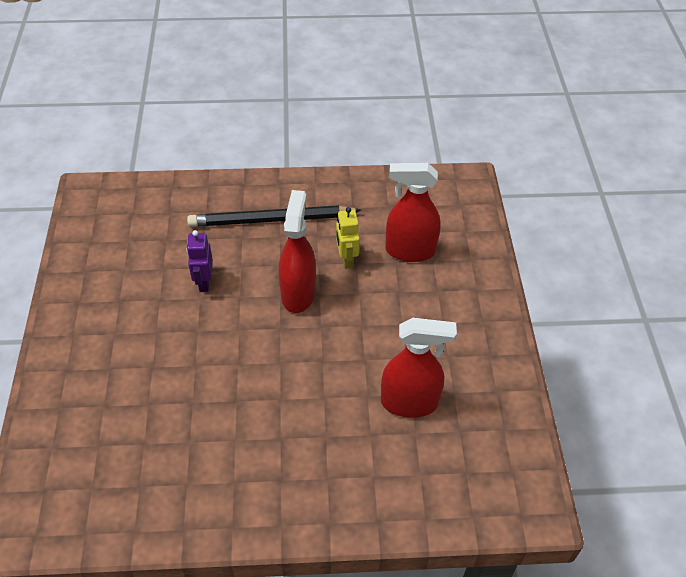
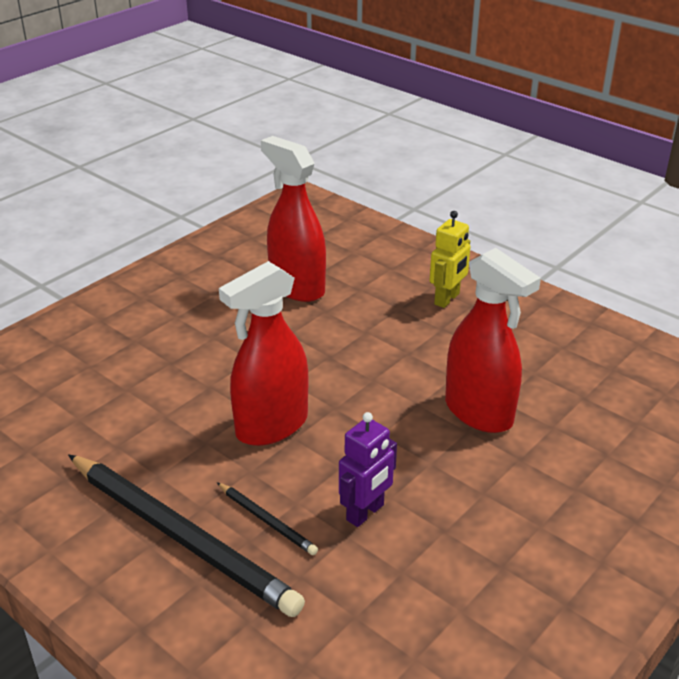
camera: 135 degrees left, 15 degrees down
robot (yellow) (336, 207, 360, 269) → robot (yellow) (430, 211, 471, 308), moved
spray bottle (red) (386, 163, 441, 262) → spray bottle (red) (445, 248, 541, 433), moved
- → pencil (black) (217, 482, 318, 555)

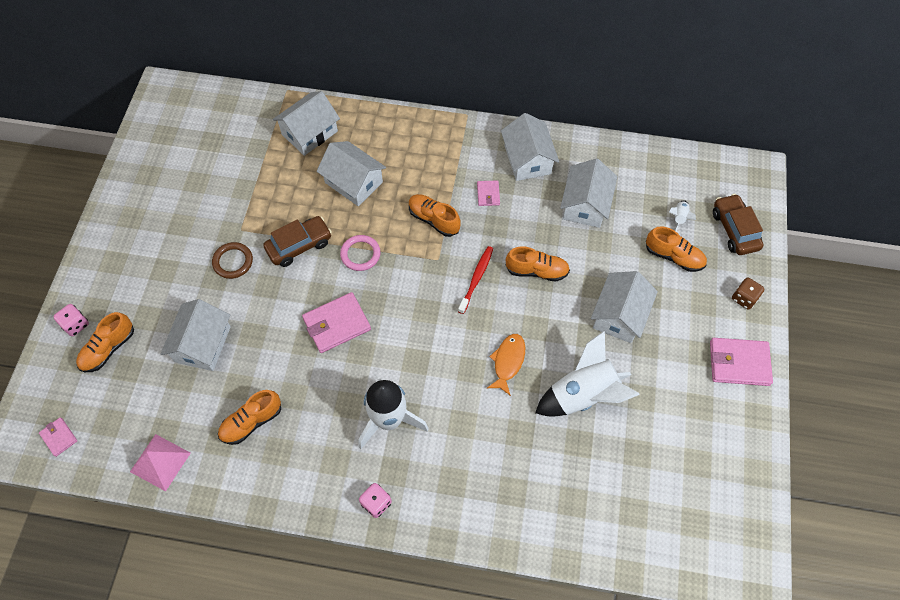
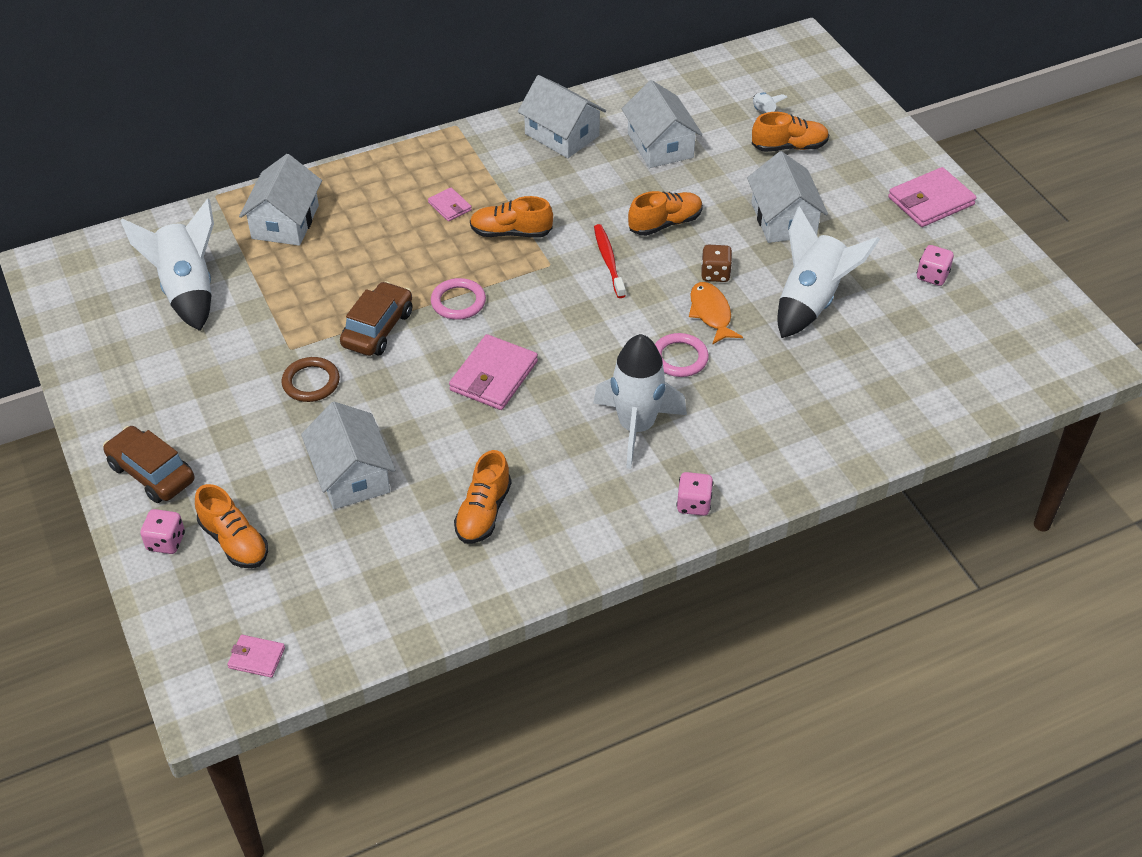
camera: 35 degrees left, 15 degrees down
shoe (orange) (76, 312, 134, 372) → shoe (orange) (195, 484, 268, 568), 45 degrees counterclockwise
pyramid (pink) (130, 434, 191, 491) → -
house (white) (317, 141, 386, 206) → -
wallet (pink) (477, 180, 500, 206) → wallet (pink) (428, 187, 472, 221), moved
car (brown) (713, 194, 763, 255) → car (brown) (103, 426, 194, 503), moved
dice (brown) (732, 277, 764, 310) → dice (brown) (701, 244, 732, 282), moved
- → rocket (white) (120, 198, 214, 331)
- → ring (pink) (655, 333, 709, 377)
- → dice (pink) (917, 245, 954, 286)

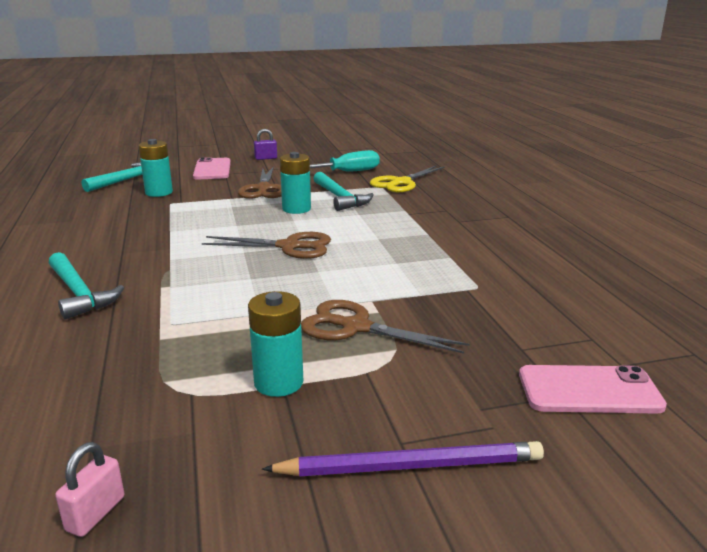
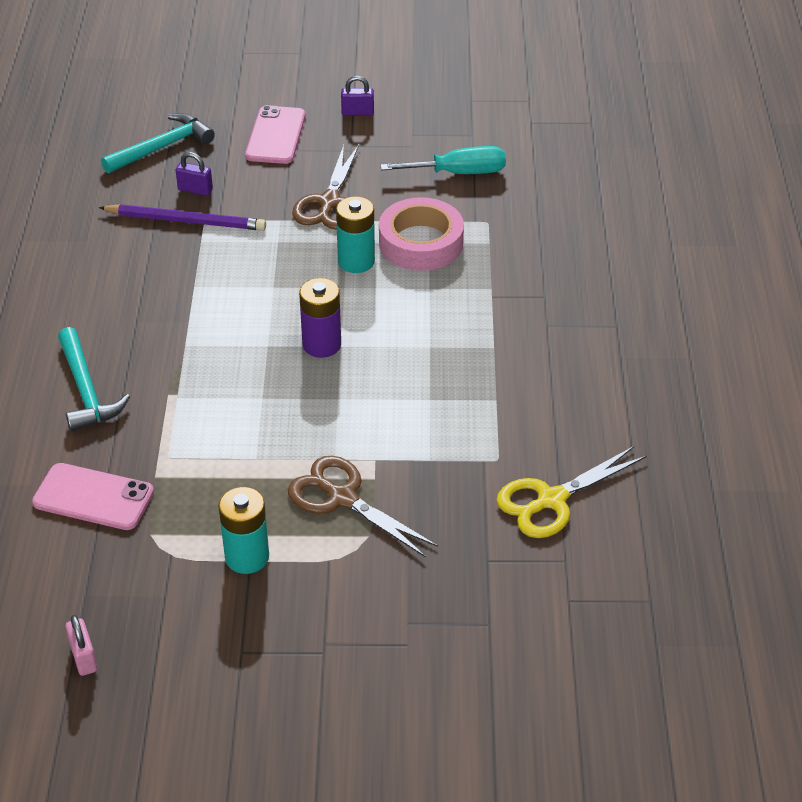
camera: 15 degrees right, 20 degrees up
padlock (pink) (55, 442, 124, 537) → padlock (pink) (66, 615, 98, 676), 60 degrees counterclockwise
battery (turquoise) (138, 139, 173, 197) → padlock (purple) (176, 152, 213, 196)
scissors (brown) (202, 232, 331, 259) → battery (purple) (299, 278, 341, 358)
pencil (purple) (262, 441, 544, 476) → pencil (purple) (99, 204, 266, 231), moved
hammer (turquoise) (313, 172, 373, 211) → tape (pink) (379, 197, 464, 271)
scissors (yellow) (370, 166, 445, 192) → scissors (yellow) (496, 446, 647, 538), moved
phone (pink) (519, 365, 667, 414) → phone (pink) (32, 463, 154, 530), moved

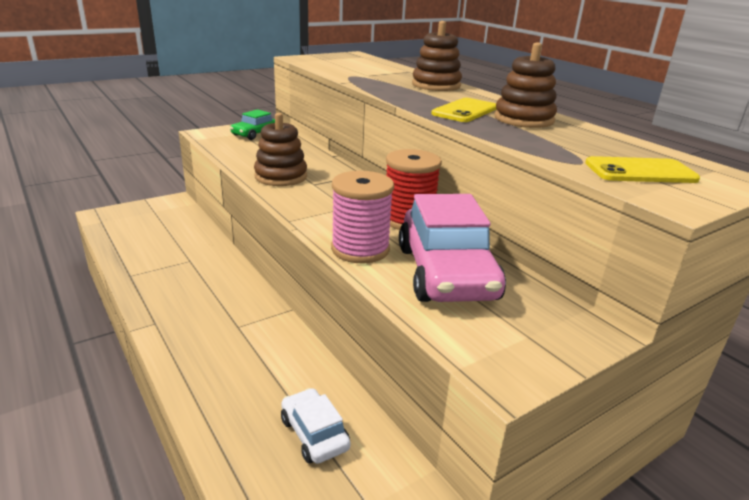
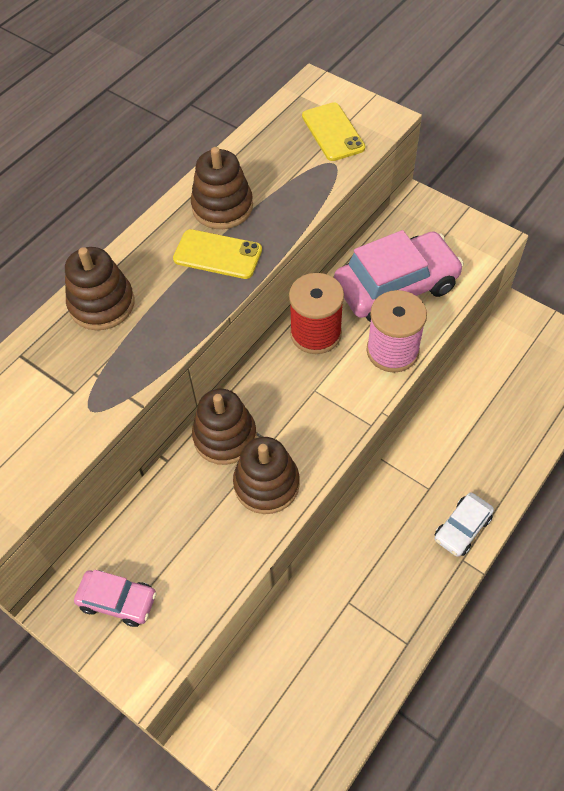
camera: 105 degrees left, 30 degrees up
car (green) (230, 109, 275, 140) → car (pink) (74, 570, 157, 627)
car (white) (281, 388, 351, 464) → car (white) (435, 493, 494, 557), moved
- → stacking toy (brown) (192, 389, 257, 465)

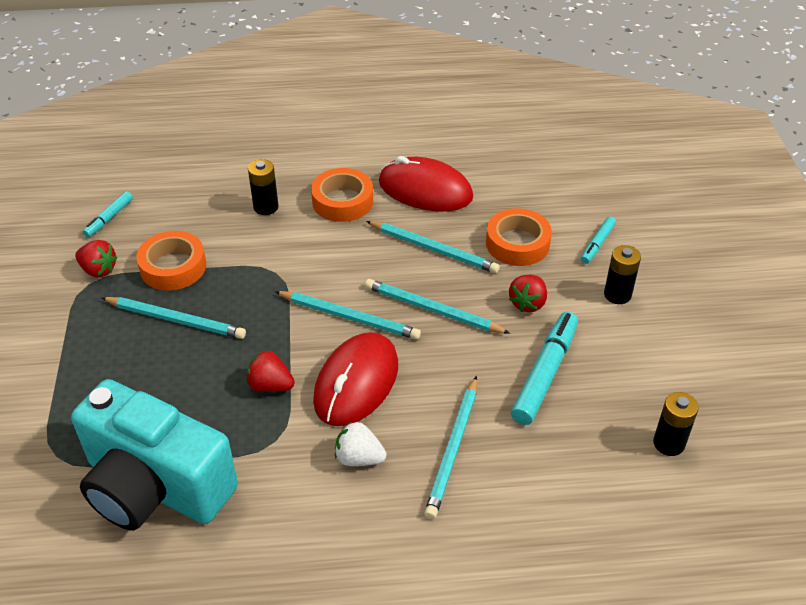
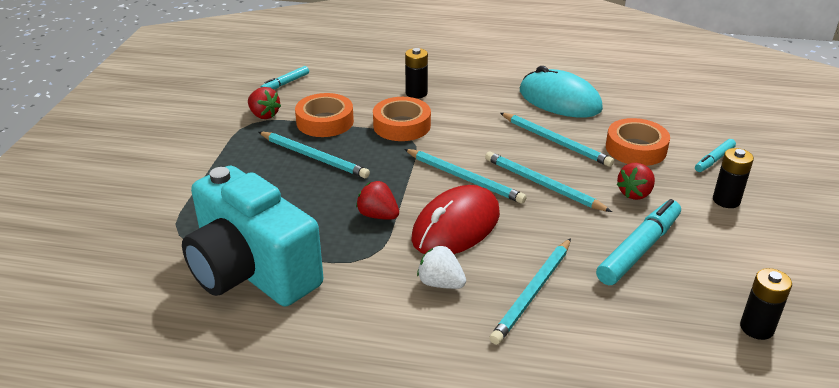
camera: 15 degrees right, 10 degrees down
tape (orange) (311, 168, 373, 222) → tape (orange) (373, 97, 431, 141), moved
mouse (red) (379, 156, 473, 211) → mouse (turquoise) (520, 66, 603, 118)

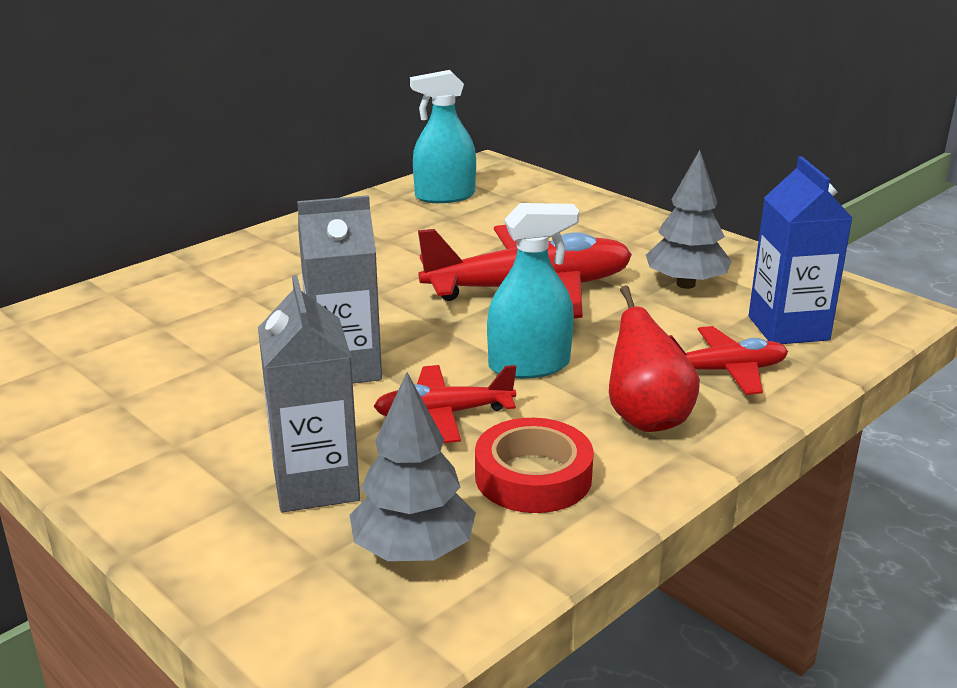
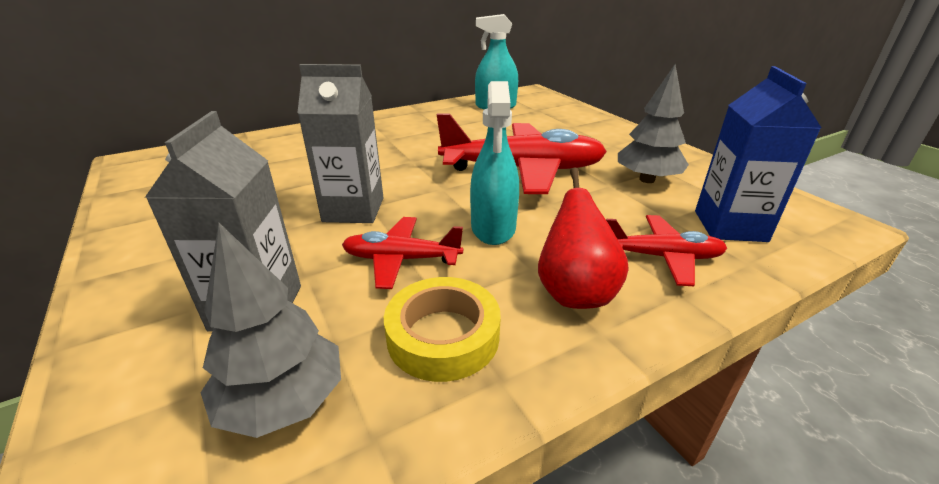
camera: 15 degrees right, 5 degrees up
tape (red) (475, 418, 594, 513) → tape (yellow) (384, 277, 501, 382)
spray bottle (turquoise) (487, 203, 579, 379) → spray bottle (turquoise) (470, 81, 519, 245), 90 degrees clockwise

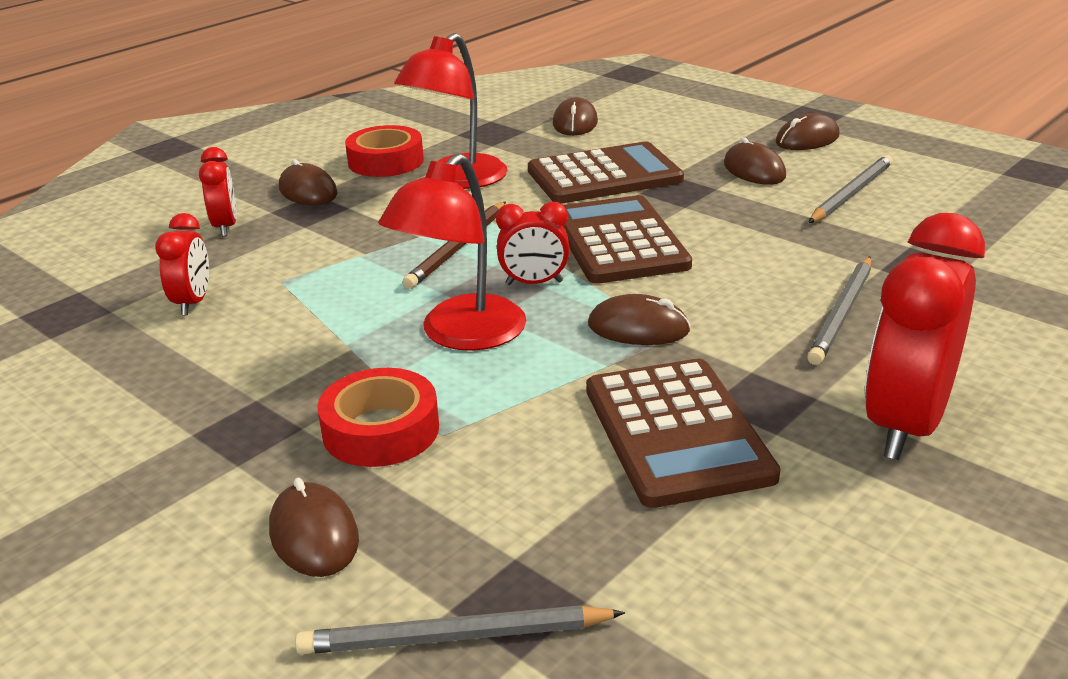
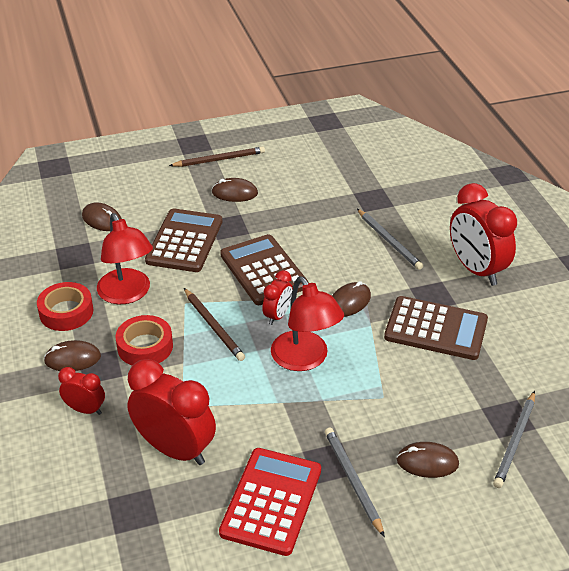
camera: 60 degrees left, 10 degrees up
clock (red) (155, 213, 209, 315) → clock (red) (127, 359, 216, 465), x1.93
tape (red) (317, 368, 439, 467) → tape (red) (115, 315, 173, 365), moved
calculator (brown) (563, 195, 692, 284) → calculator (brown) (220, 234, 309, 305), 45 degrees clockwise
mouse (brown) (776, 113, 840, 150) → pencil (brown) (169, 146, 265, 167)
pencil (grey) (808, 155, 893, 223) → pencil (grey) (325, 428, 385, 537), moved
- → calculator (red) (219, 448, 321, 556)

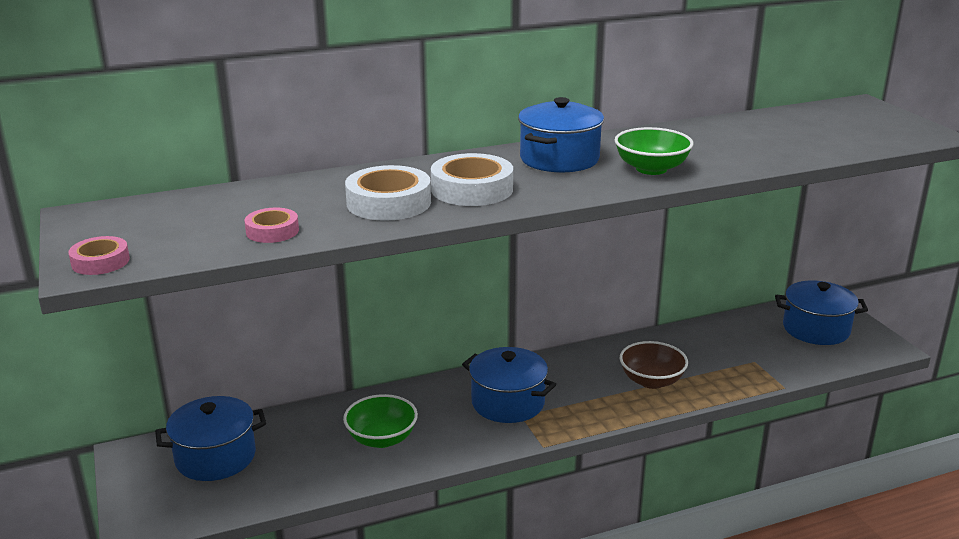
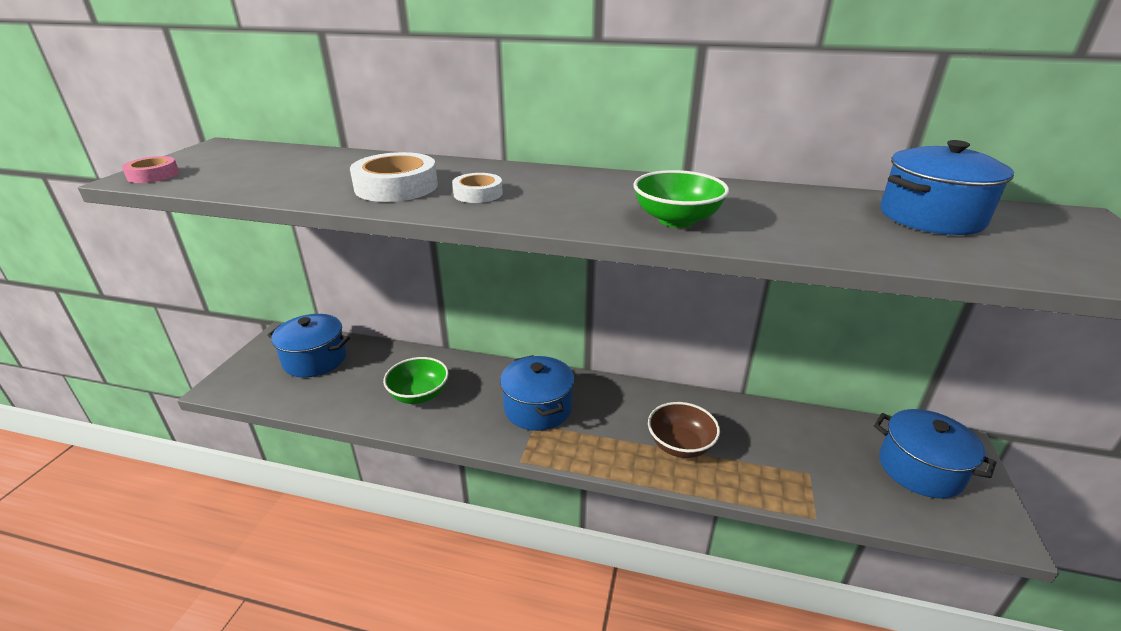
camera: 35 degrees right, 5 degrees up
tape (pink) (245, 208, 299, 243) → -
tape (white) (431, 153, 513, 206) → tape (white) (452, 173, 503, 203), x0.58
pot (blue) (518, 97, 604, 172) → pot (blue) (881, 140, 1014, 235), moved

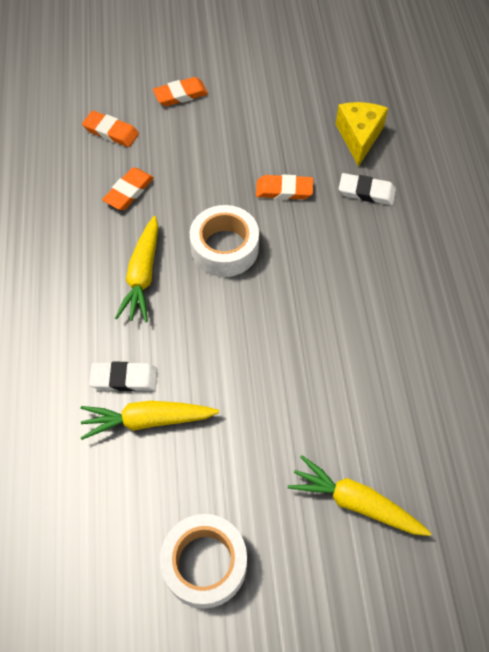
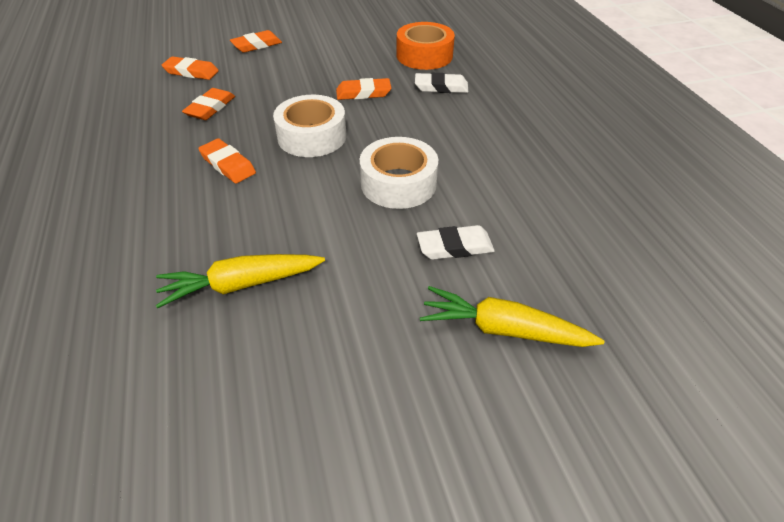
camera: 10 degrees left, 15 degrees down
eraser (white) (89, 362, 157, 391) → eraser (white) (417, 225, 495, 260), moved
carrot (yellow) (115, 216, 158, 322) → eraser (orange) (198, 138, 256, 183)
tape (white) (160, 514, 247, 609) → tape (white) (360, 137, 438, 209), moved
cheese (yellow) (336, 102, 388, 167) → tape (orange) (397, 22, 455, 70)

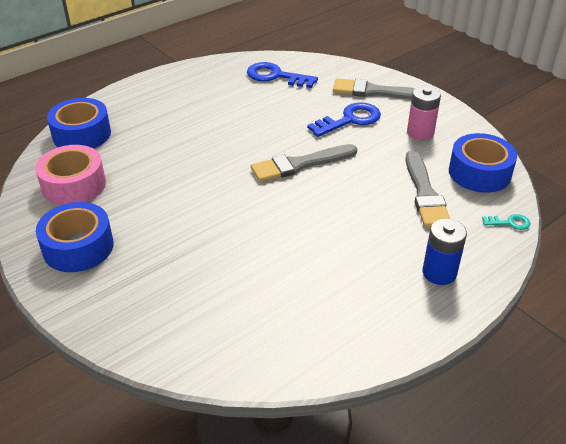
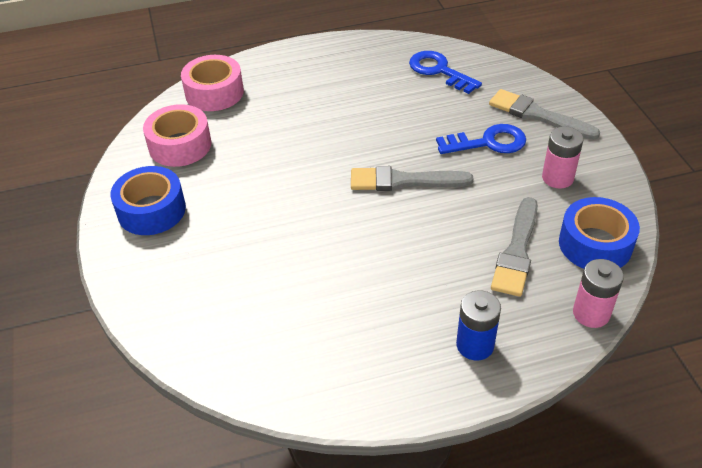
camera: 25 degrees right, 5 degrees up
tape (blue) (47, 98, 111, 149) → tape (pink) (181, 55, 244, 111)
key (turquoise) (482, 214, 530, 230) → battery (pink) (573, 259, 624, 328)

